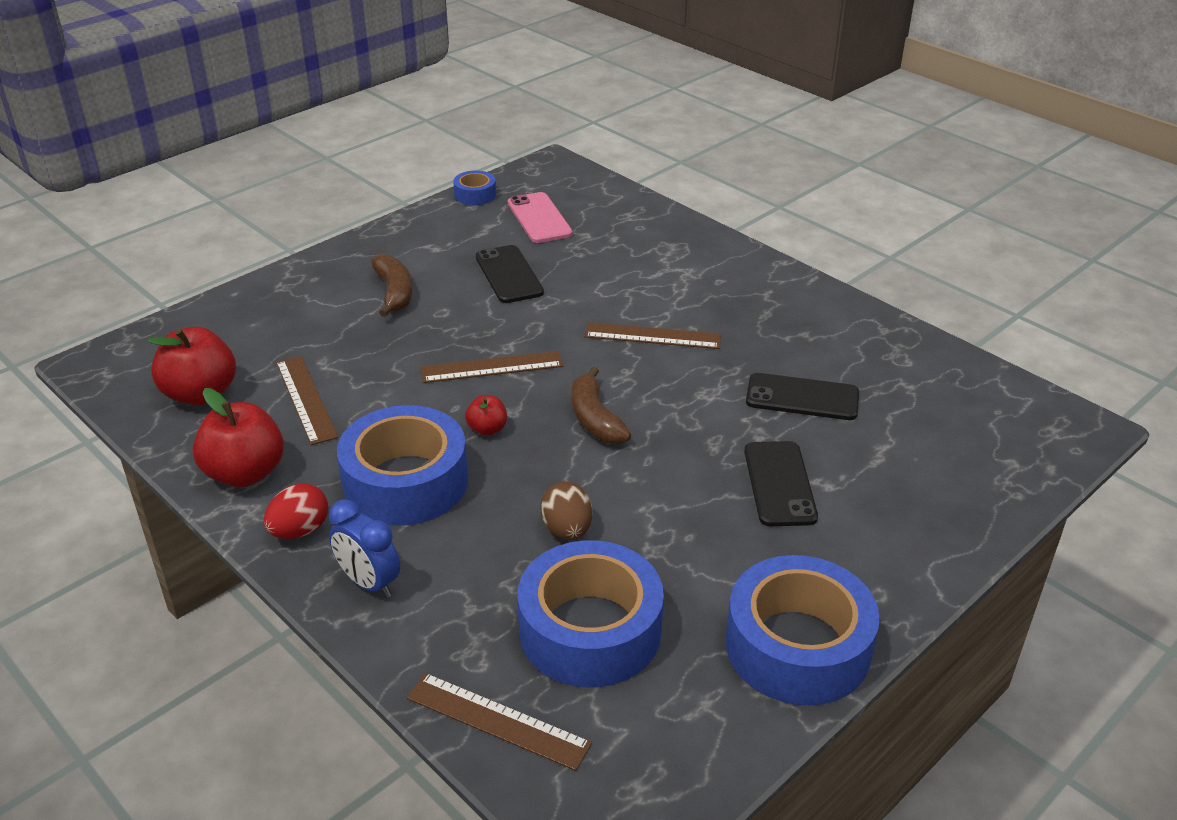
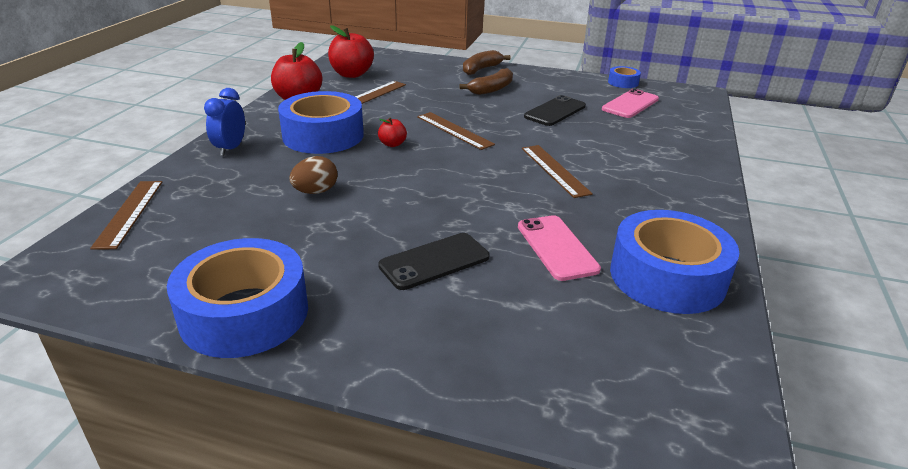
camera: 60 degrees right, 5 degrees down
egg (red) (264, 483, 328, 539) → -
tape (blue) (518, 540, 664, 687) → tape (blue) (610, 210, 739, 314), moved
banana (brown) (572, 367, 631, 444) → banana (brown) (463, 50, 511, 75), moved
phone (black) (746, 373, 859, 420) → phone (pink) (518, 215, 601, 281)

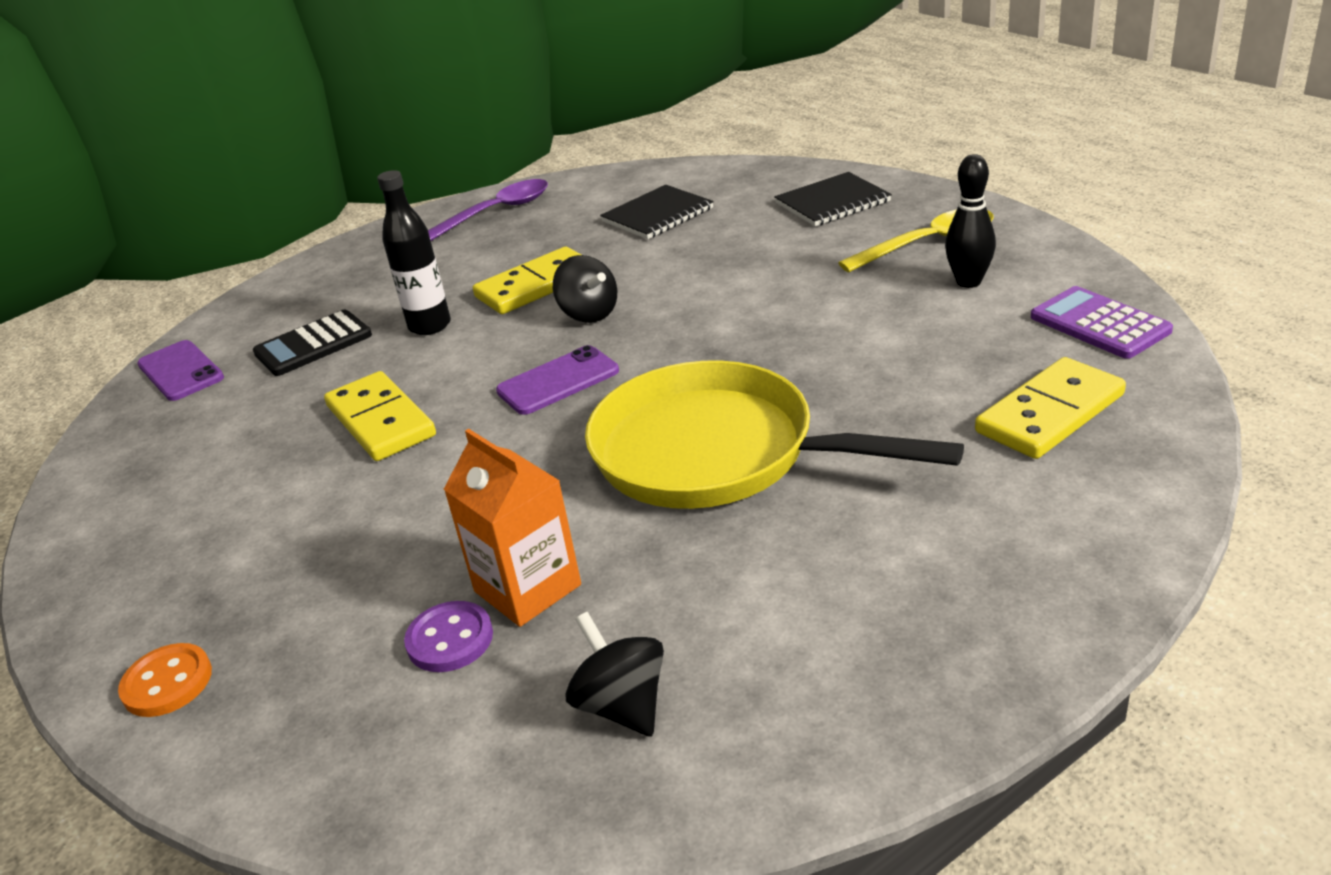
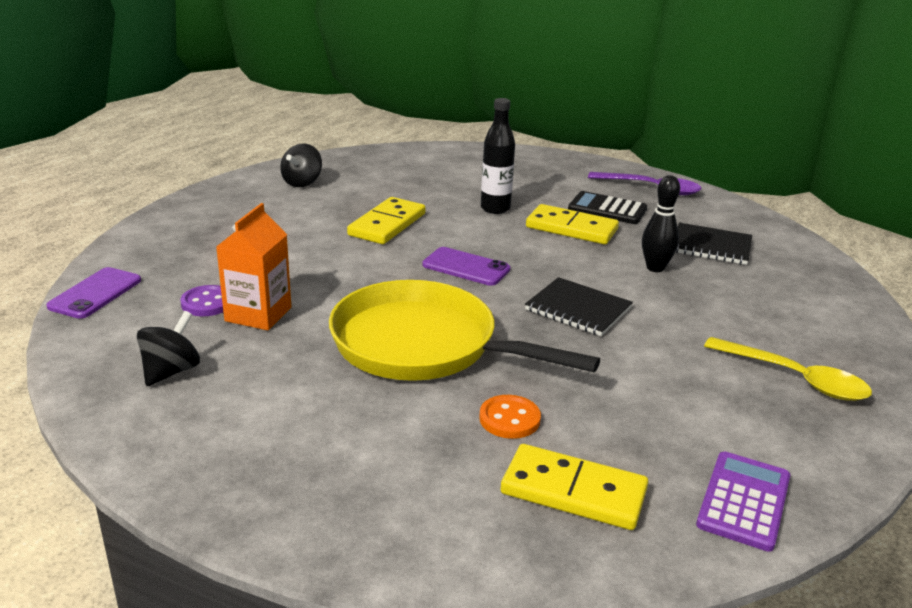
camera: 55 degrees right, 5 degrees down
button (orange) (118, 643, 212, 717) → button (orange) (479, 395, 541, 439), moved
phone (purple) (137, 340, 224, 401) → phone (purple) (46, 267, 141, 319), moved
calculator (black) (253, 310, 372, 376) → calculator (black) (568, 191, 647, 224), moved
spinning top (black) (553, 255, 617, 323) → spinning top (black) (280, 143, 322, 187), moved
pan (yellow) (585, 361, 964, 509) → pan (yellow) (329, 280, 600, 381), 60 degrees counterclockwise
notebook (black) (774, 172, 892, 226) → notebook (black) (525, 277, 633, 336), moved
bowling pin (black) (945, 154, 996, 288) → bowling pin (black) (642, 175, 680, 272), moved

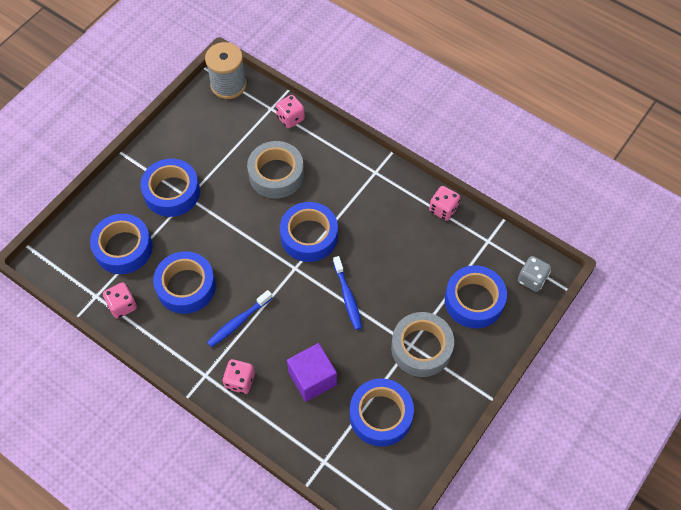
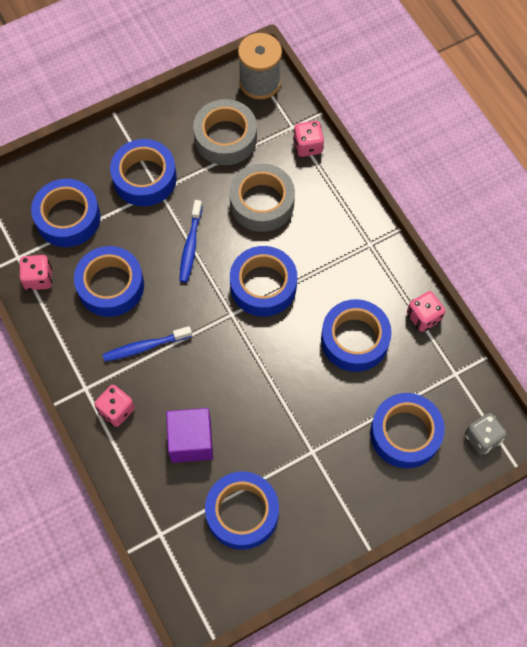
camera: 25 degrees right, 5 degrees up
toothbrush (blue) (333, 256, 362, 330) → toothbrush (blue) (179, 200, 203, 283), moved
tape (grey) (391, 312, 454, 377) → tape (grey) (193, 99, 257, 165), moved
- → tape (blue) (321, 299, 392, 372)

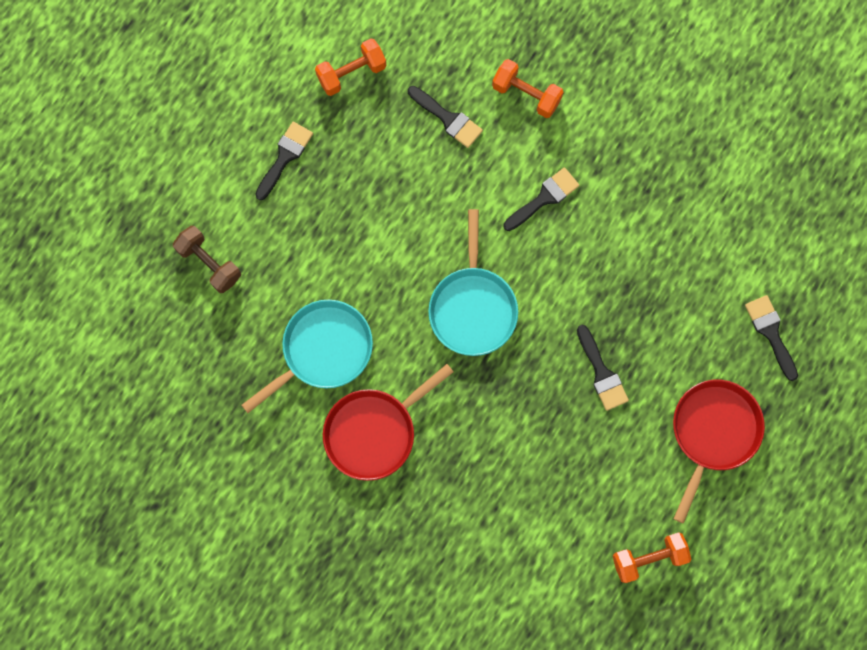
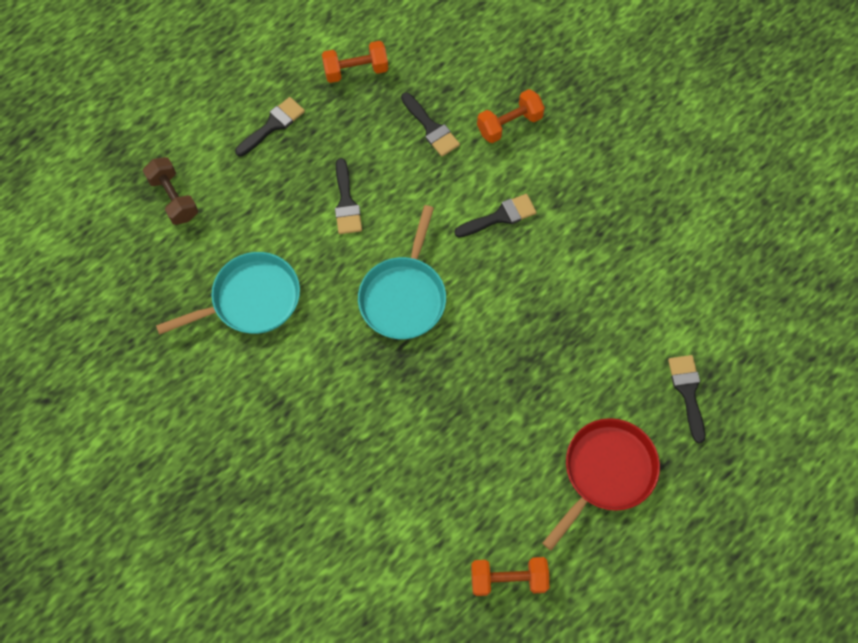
camera: 15 degrees right, 10 degrees down
pan (red) (323, 364, 454, 481) → -
dumbbell (orange) (492, 59, 563, 118) → dumbbell (orange) (477, 89, 545, 143), 75 degrees counterclockwise
brush (black) (577, 325, 629, 411) → brush (black) (335, 158, 362, 234), moved

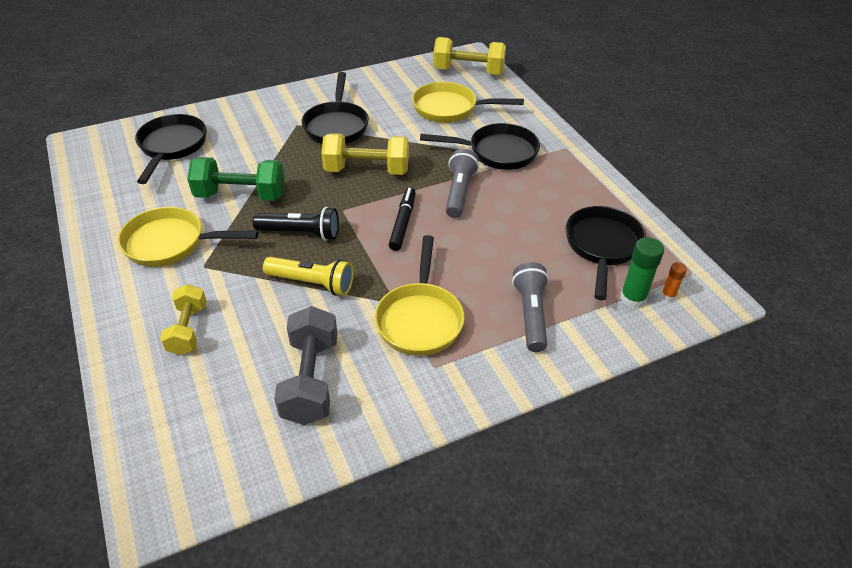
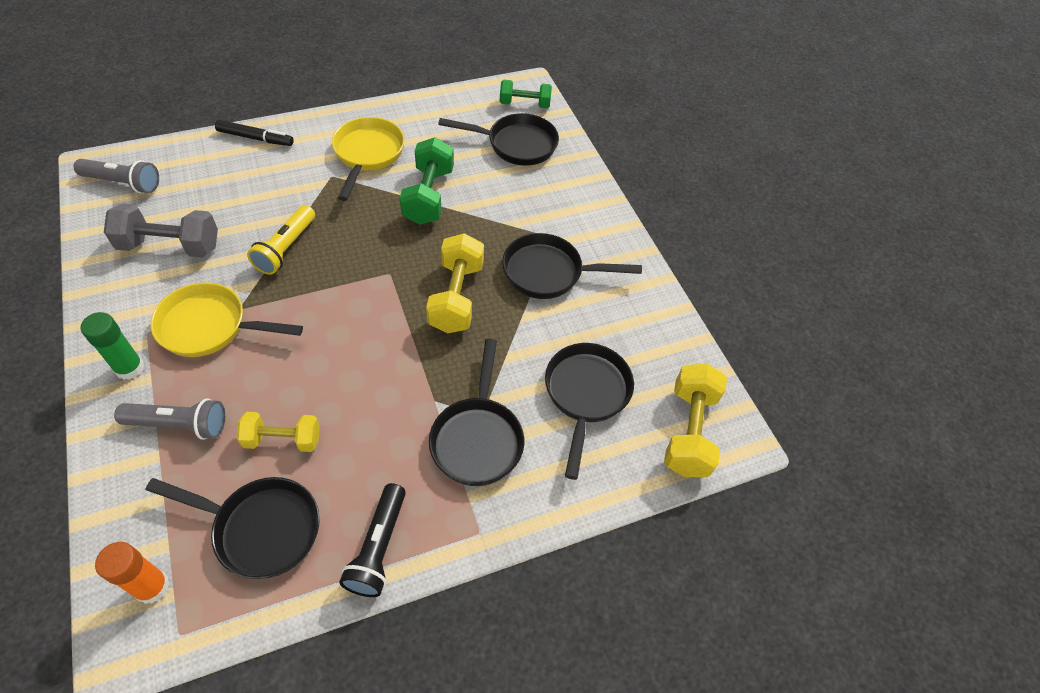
camera: 90 degrees right, 10 degrees up
dumbbell (yellow) (160, 284, 207, 355) → dumbbell (yellow) (236, 412, 320, 452), moved
flashlight (black) (253, 207, 339, 241) → flashlight (black) (339, 483, 406, 597), moved
marker (black) (389, 188, 416, 251) → marker (black) (215, 120, 294, 146), moved
pan (yellow) (412, 82, 524, 123) → pan (black) (545, 343, 634, 480)
flashlight (grey) (446, 149, 479, 218) → flashlight (grey) (74, 159, 159, 194), moved
glue stick (green) (620, 237, 664, 308) → glue stick (green) (81, 312, 144, 380), moved
glue stick (orange) (661, 262, 687, 301) → glue stick (orange) (95, 542, 170, 604), x1.79
- → dumbbell (green) (500, 80, 552, 108)

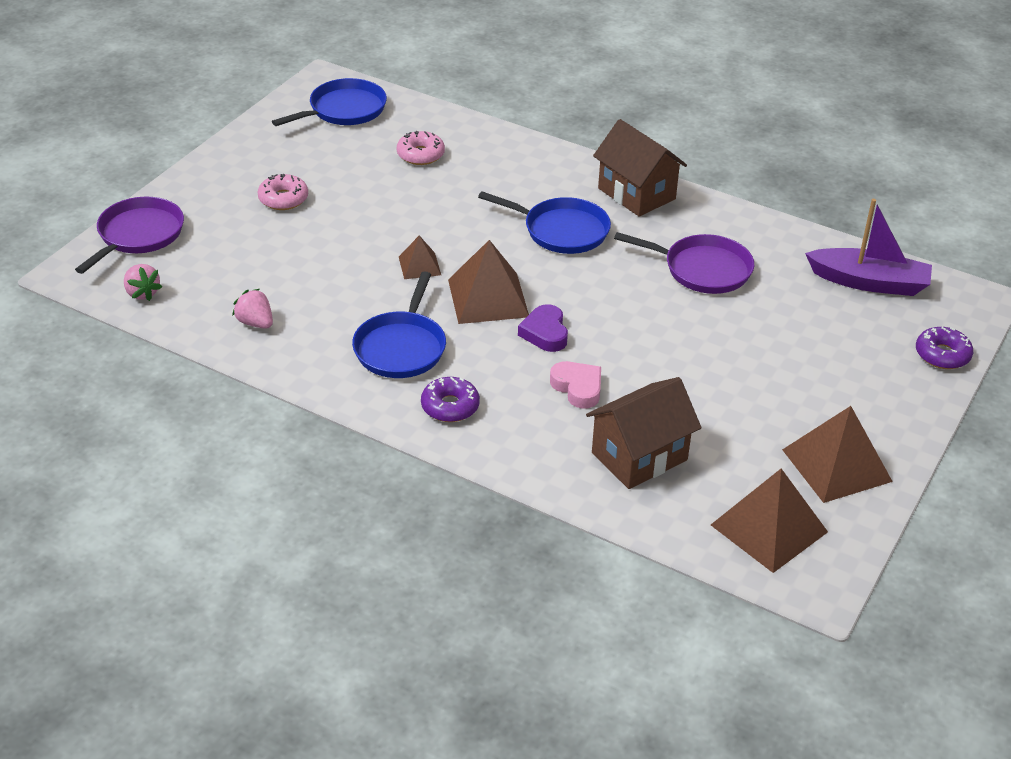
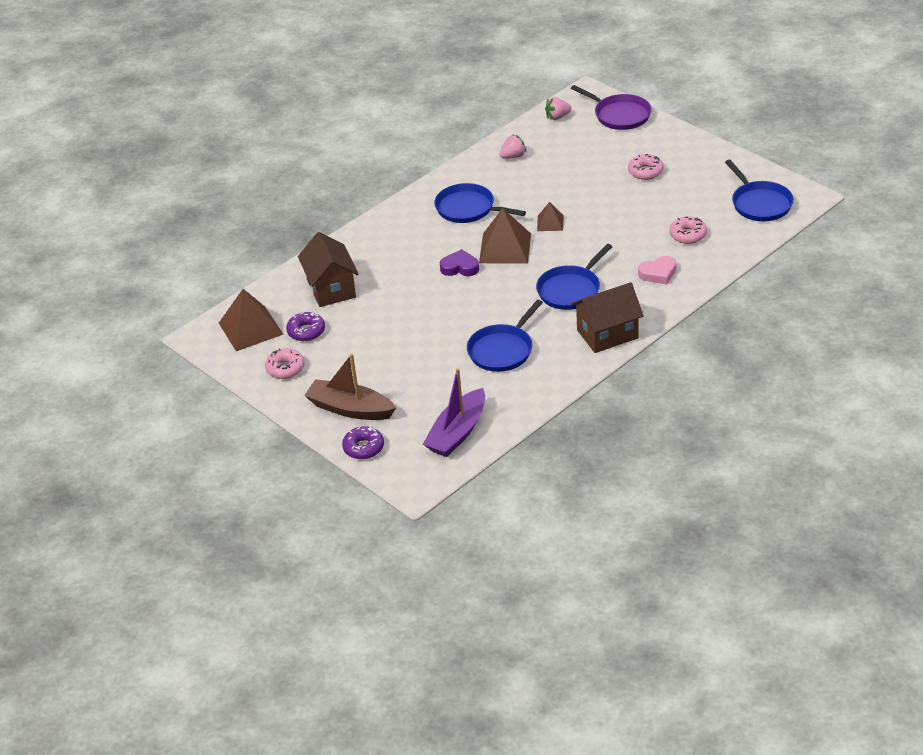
camera: 110 degrees right, 0 degrees up
donut (purple) (421, 377, 480, 422) → donut (purple) (286, 312, 325, 341), moved
heart (pink) (550, 361, 601, 409) → heart (pink) (638, 256, 676, 284), moved
pan (purple) (614, 232, 754, 294) → pan (blue) (467, 300, 543, 372)
pyramid (brown) (782, 406, 893, 503) → donut (pink) (265, 348, 305, 379)
- → boat (brown) (304, 354, 396, 420)

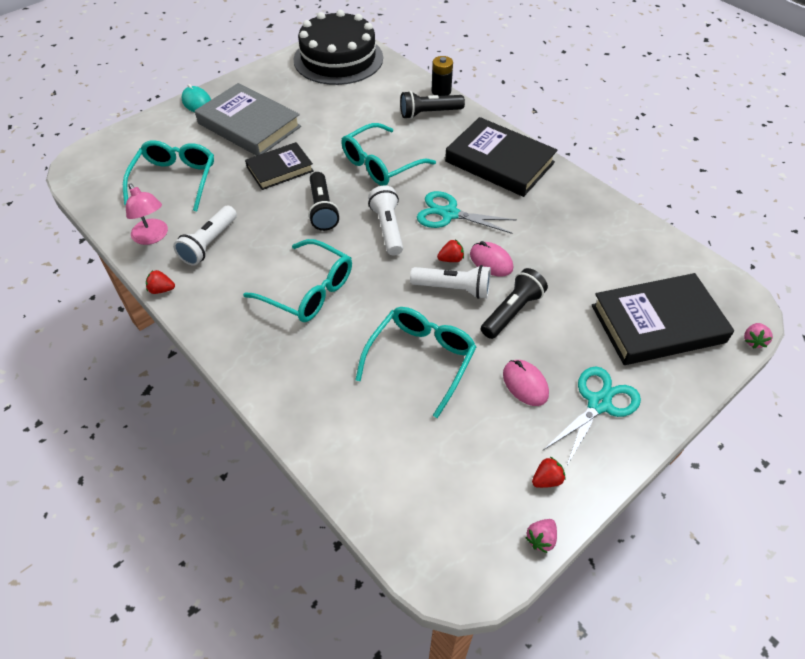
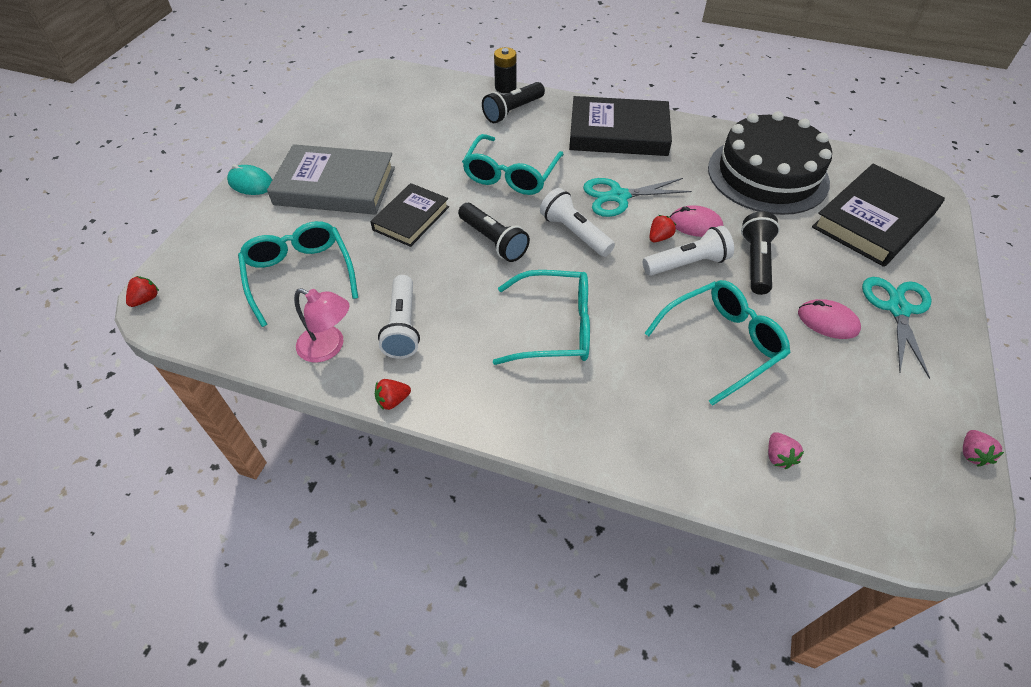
camera: 30 degrees left, 0 degrees up
cake (black) (293, 10, 383, 85) → cake (black) (708, 111, 832, 215), moved
glasses (turquoise) (355, 307, 476, 418) → glasses (turquoise) (645, 280, 790, 406), 60 degrees clockwise
strawberry (red) (532, 457, 565, 488) → strawberry (red) (126, 276, 159, 307), moved
strawberry (pink) (744, 323, 773, 349) → strawberry (pink) (768, 432, 804, 469), moved

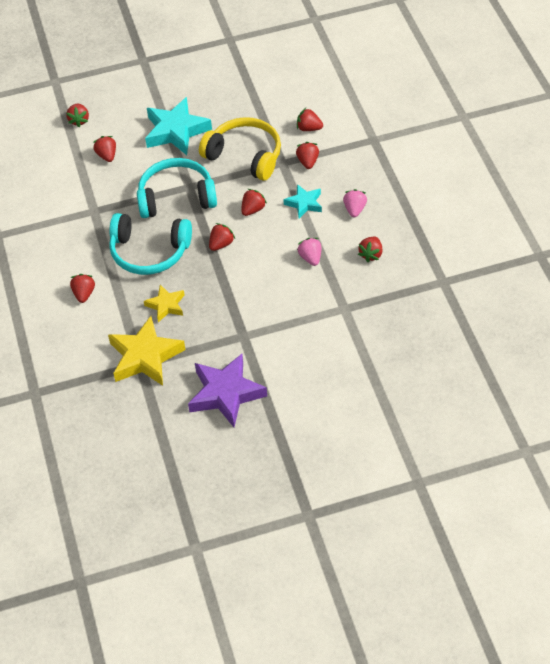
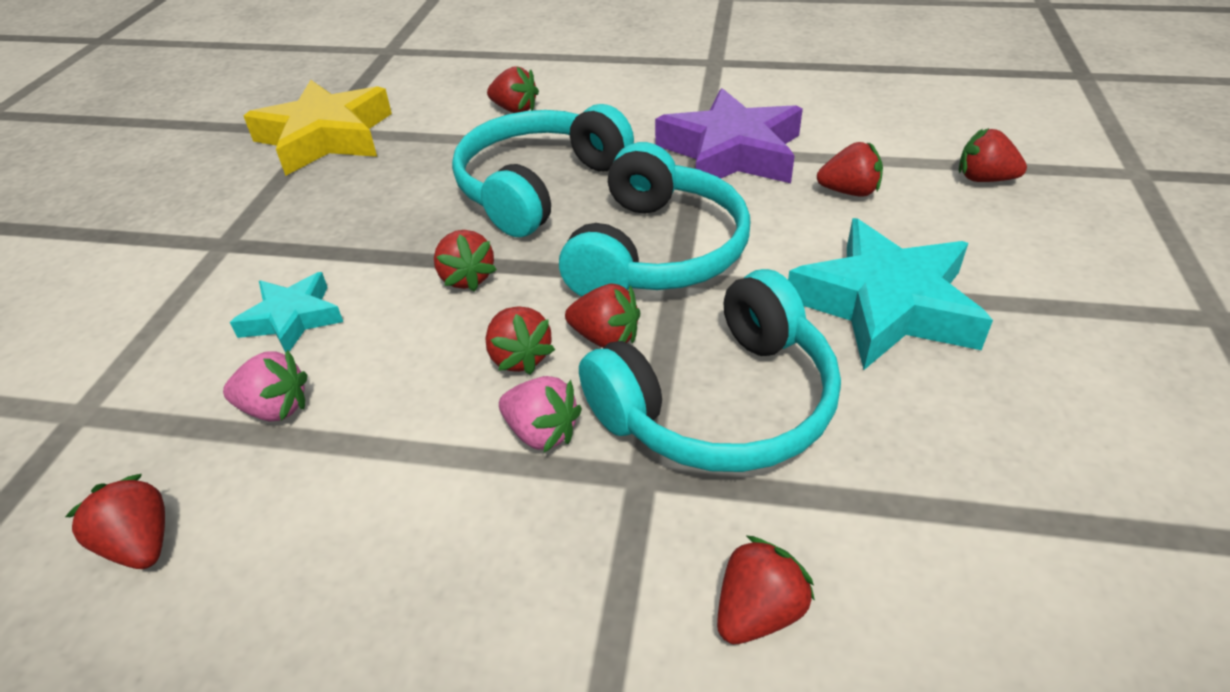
camera: 115 degrees right, 10 degrees down
star (yellow) (144, 285, 185, 322) → -
star (purple) (188, 354, 267, 427) → star (purple) (655, 88, 803, 183), moved
headphones (yellow) (199, 117, 281, 181) → headphones (turquoise) (579, 269, 841, 472)
star (turquoise) (283, 184, 322, 218) → star (turquoise) (230, 272, 343, 353), moved
strawberry (red) (296, 142, 319, 169) → strawberry (red) (565, 284, 640, 348), moved
strawberry (pink) (343, 189, 367, 217) → strawberry (pink) (499, 376, 582, 452), moved

